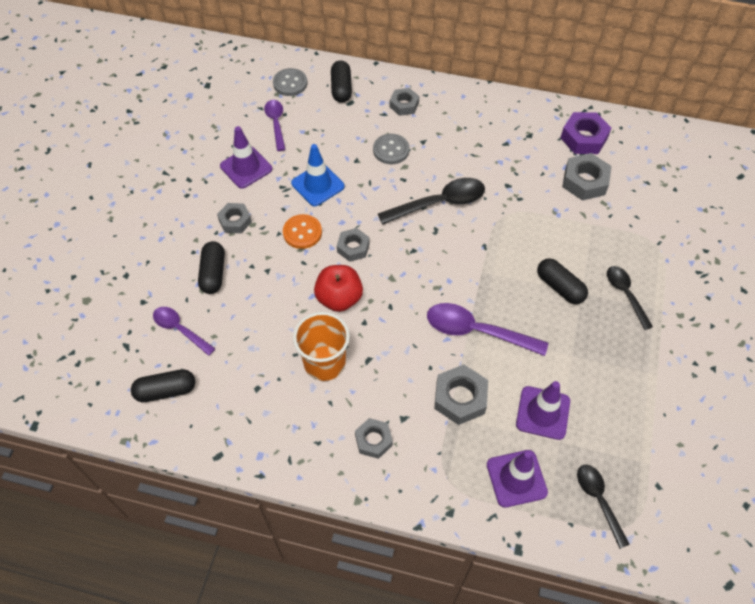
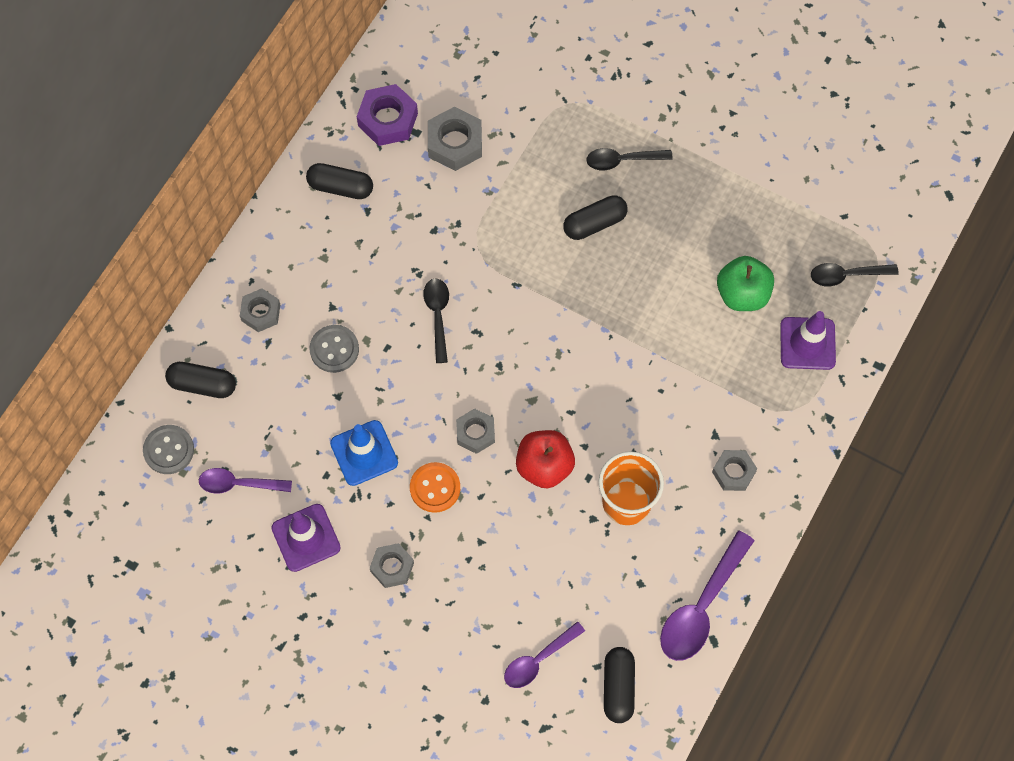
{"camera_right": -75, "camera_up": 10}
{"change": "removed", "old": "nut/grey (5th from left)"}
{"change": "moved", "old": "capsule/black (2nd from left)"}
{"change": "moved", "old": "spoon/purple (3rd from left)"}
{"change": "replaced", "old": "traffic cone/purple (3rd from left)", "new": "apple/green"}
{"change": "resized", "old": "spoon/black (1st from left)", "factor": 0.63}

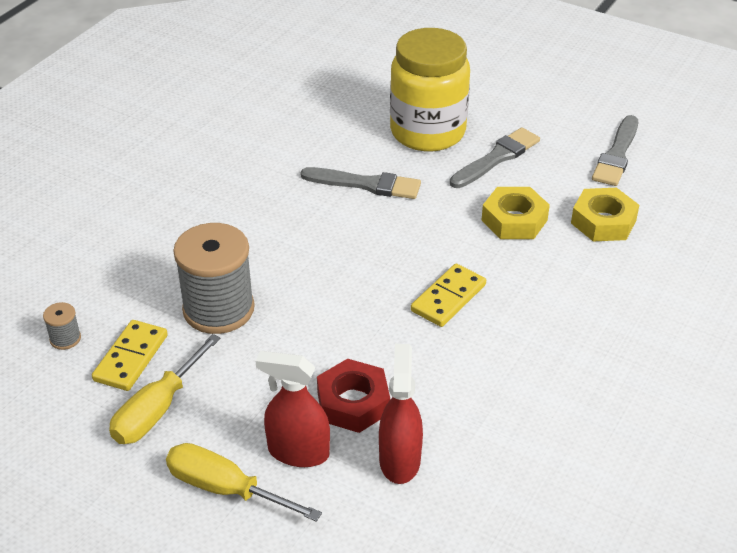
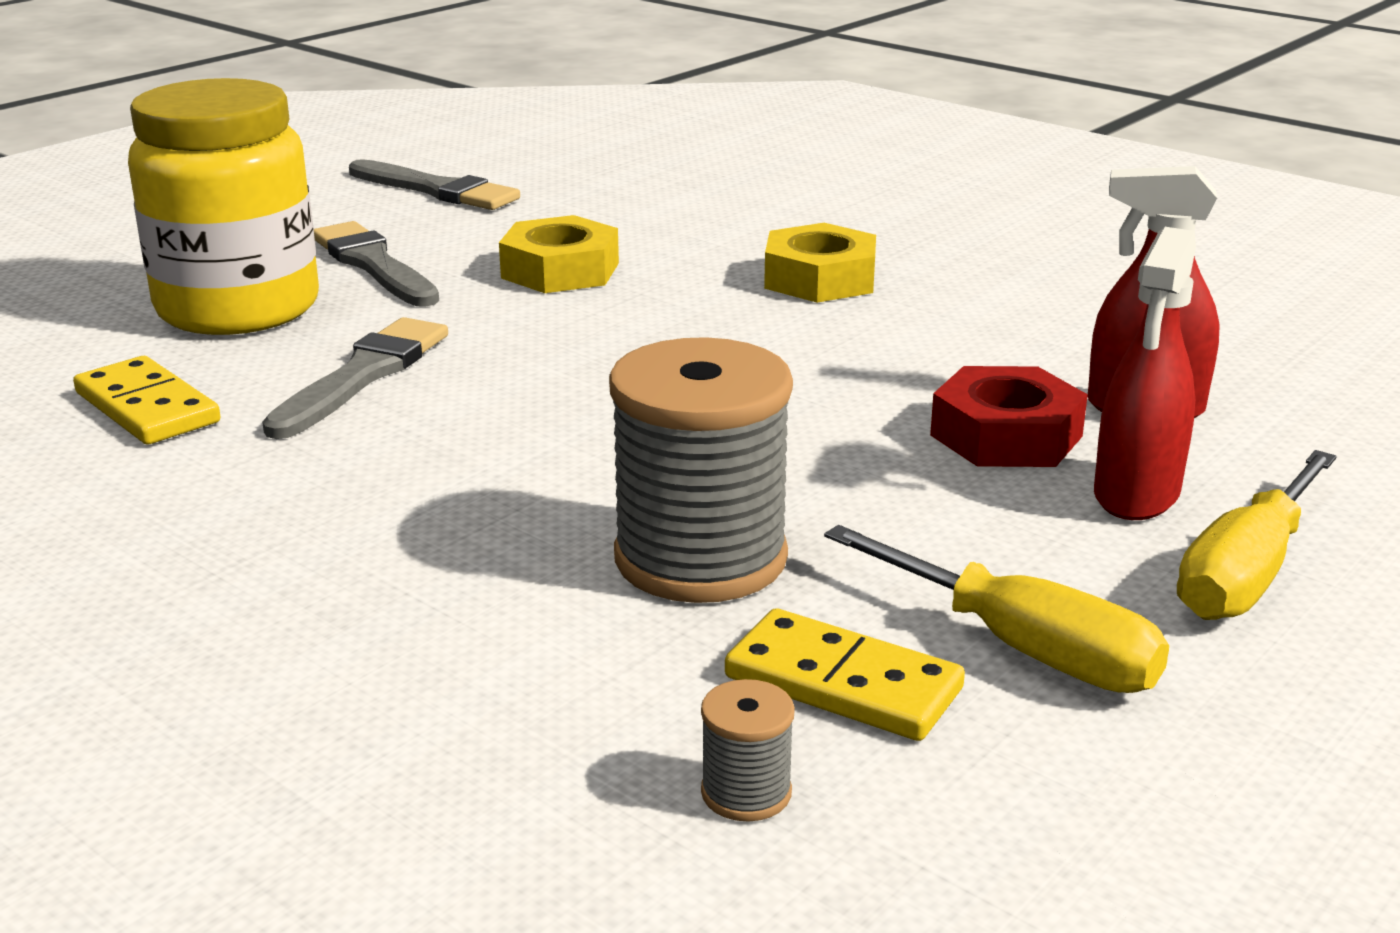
{"camera_right": -80, "camera_up": -15}
{"change": "moved", "old": "domino/yellow (2nd from left in the first image)", "new": "domino/yellow (1st from left)"}
{"change": "moved", "old": "nut/yellow (2nd from left)"}

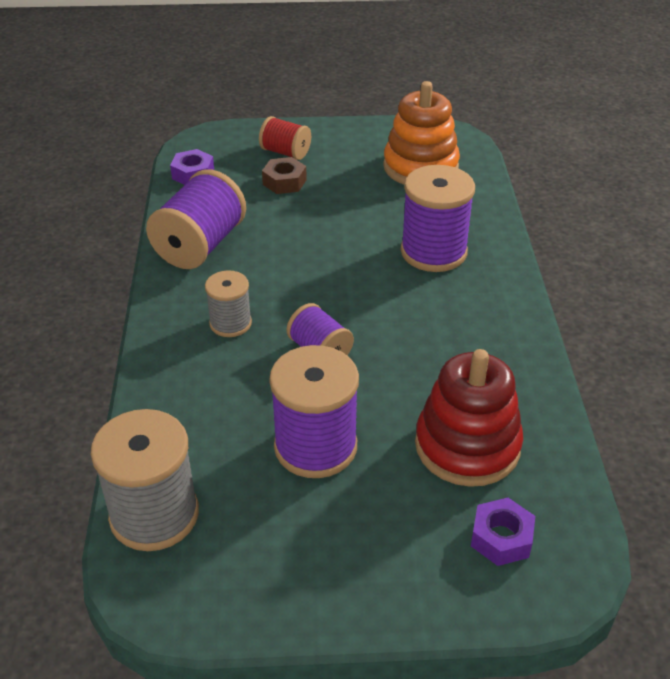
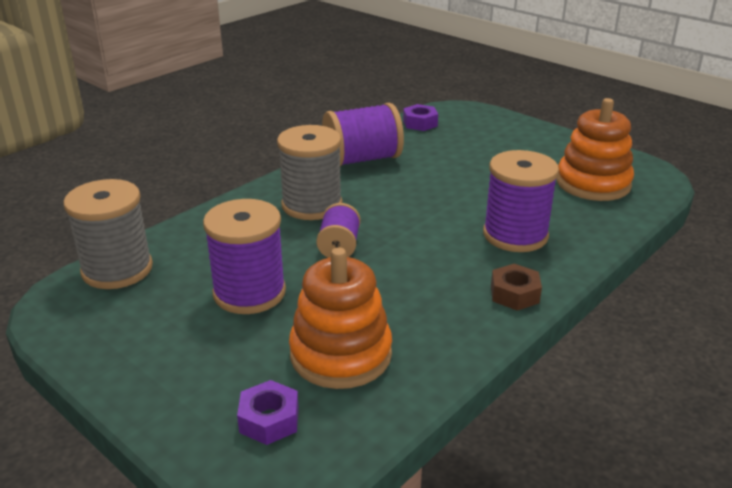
{"camera_right": 45, "camera_up": -10}
{"change": "removed", "old": "spool/red"}
{"change": "moved", "old": "nut/brown"}
{"change": "recoloured", "old": "stacking toy/red", "new": "stacking toy/orange (1st from left)"}
{"change": "resized", "old": "spool/grey (2nd from left)", "factor": 1.72}

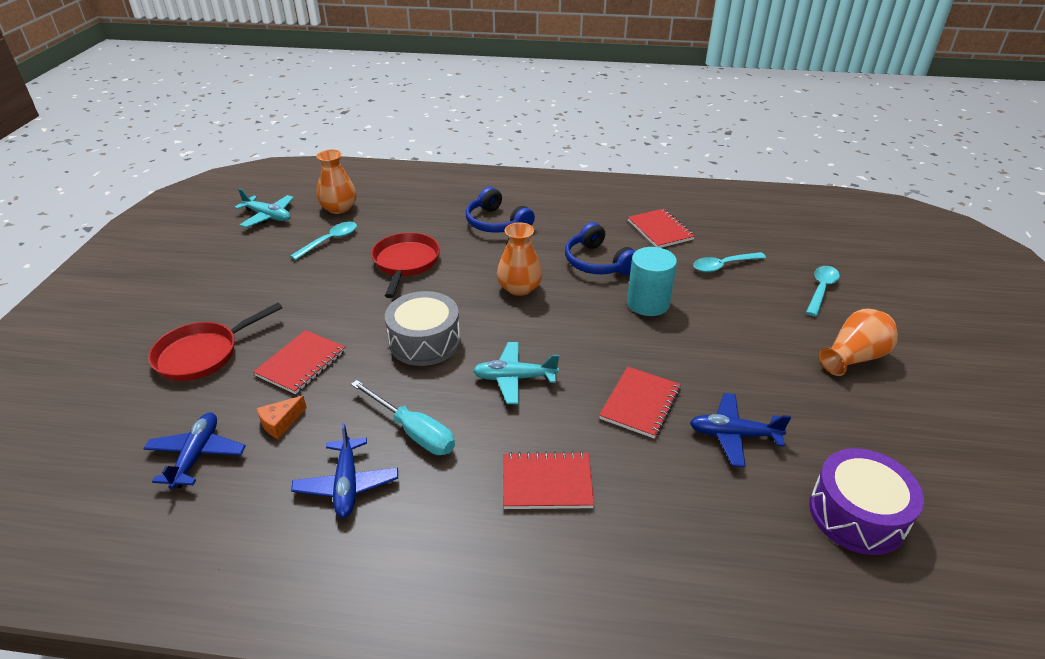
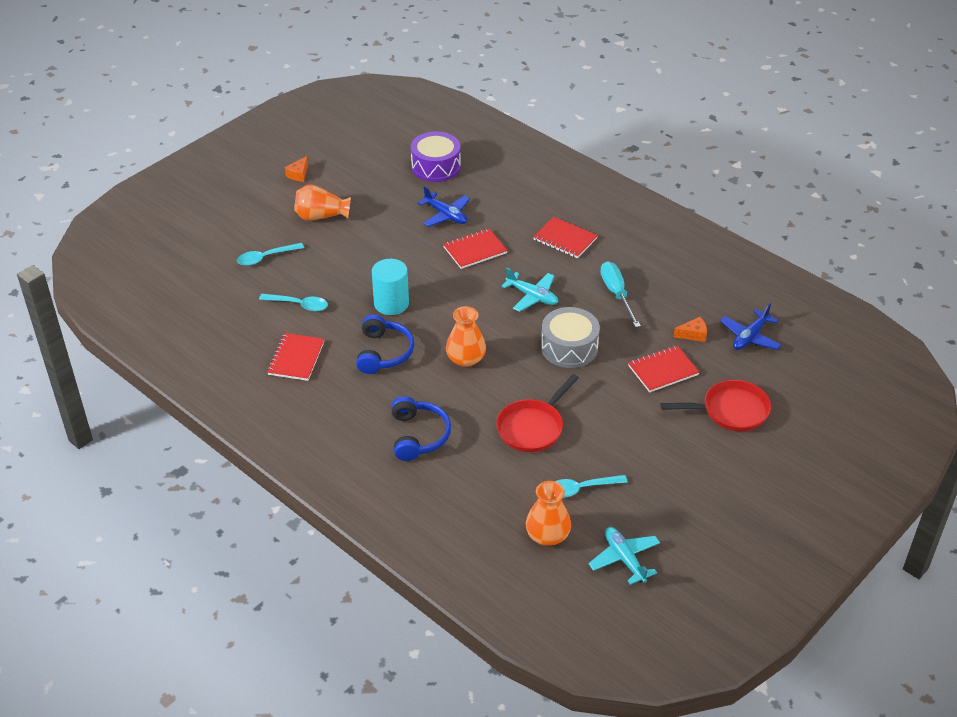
{"camera_right": -145, "camera_up": 5}
{"change": "removed", "old": "plane/blue (2nd from left)"}
{"change": "added", "new": "cheese/orange (1st from left)"}

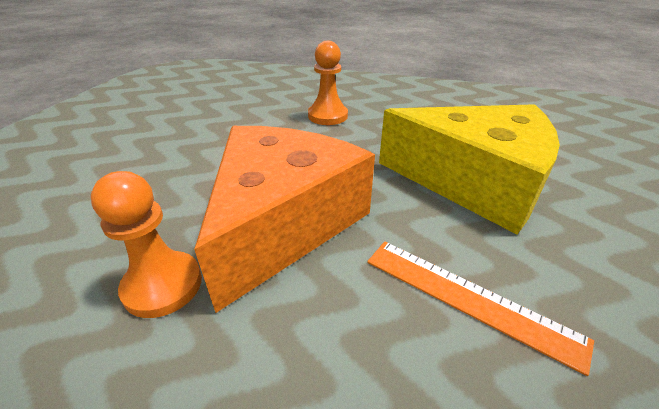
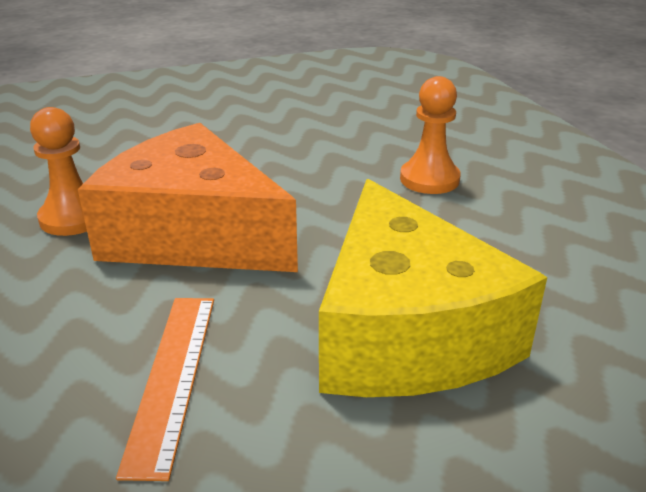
{"camera_right": 55, "camera_up": -5}
{"change": "turned", "old": "cheese/orange", "degrees": -135}

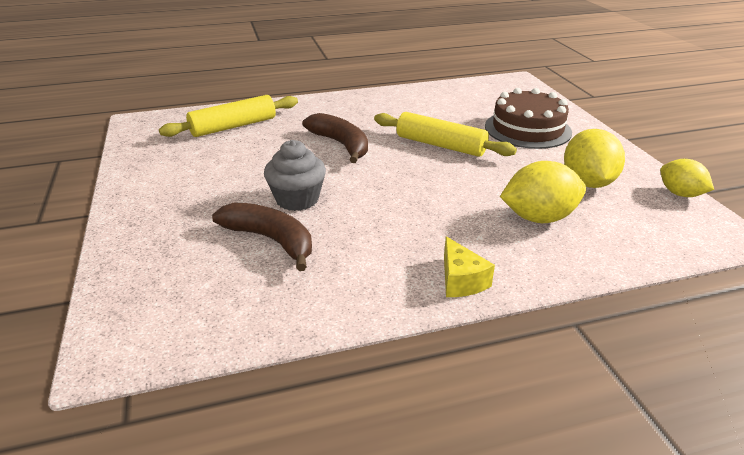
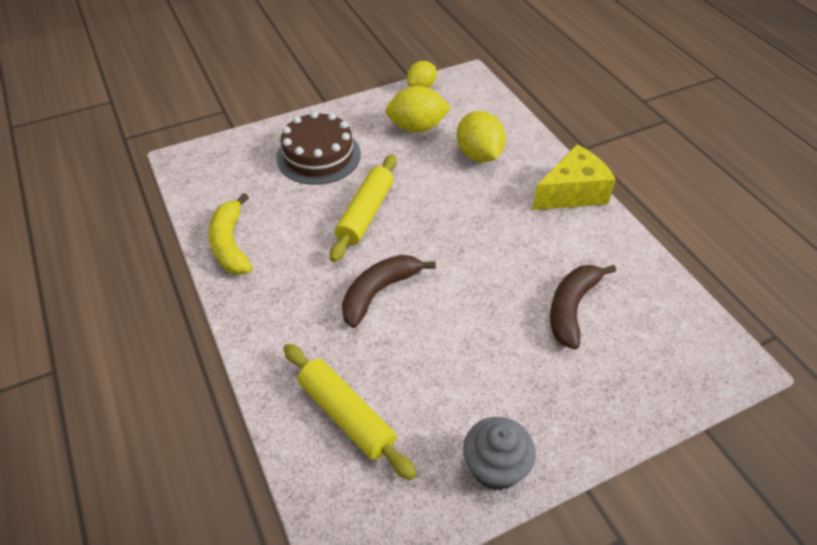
{"camera_right": -100, "camera_up": 15}
{"change": "added", "new": "banana/yellow"}
{"change": "moved", "old": "cupcake/grey"}
{"change": "resized", "old": "cheese/yellow", "factor": 1.74}

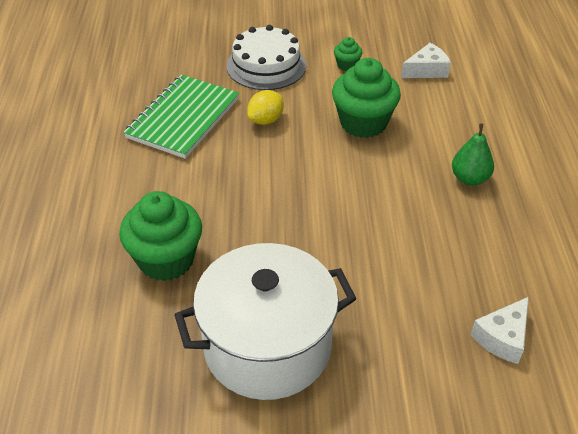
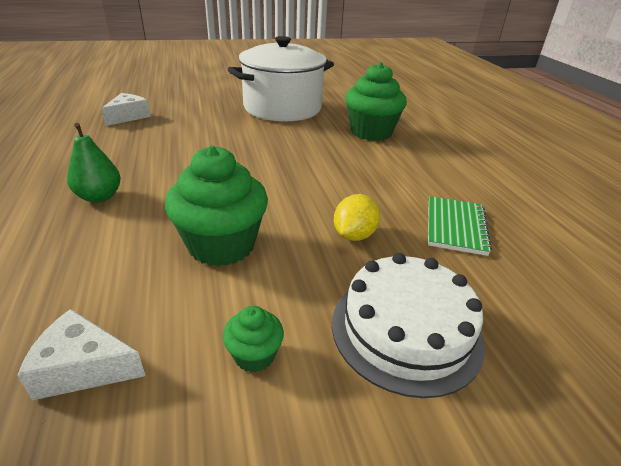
{"camera_right": 165, "camera_up": -10}
{"change": "turned", "old": "cheese/white (1st from left)", "degrees": 45}
{"change": "resized", "old": "notebook/green", "factor": 0.62}

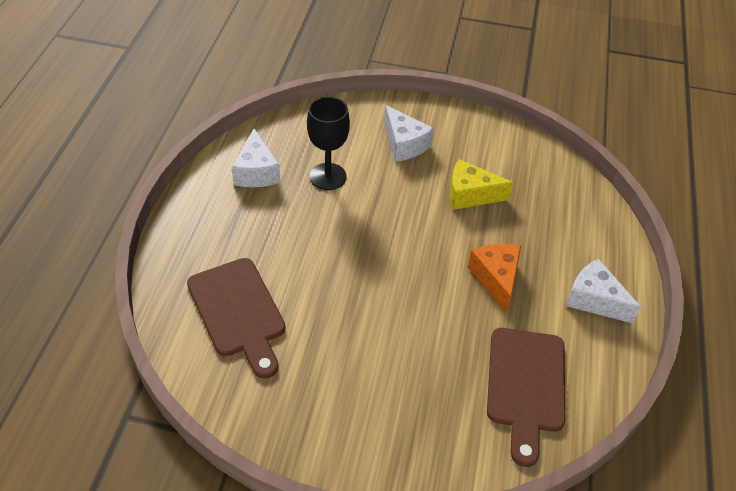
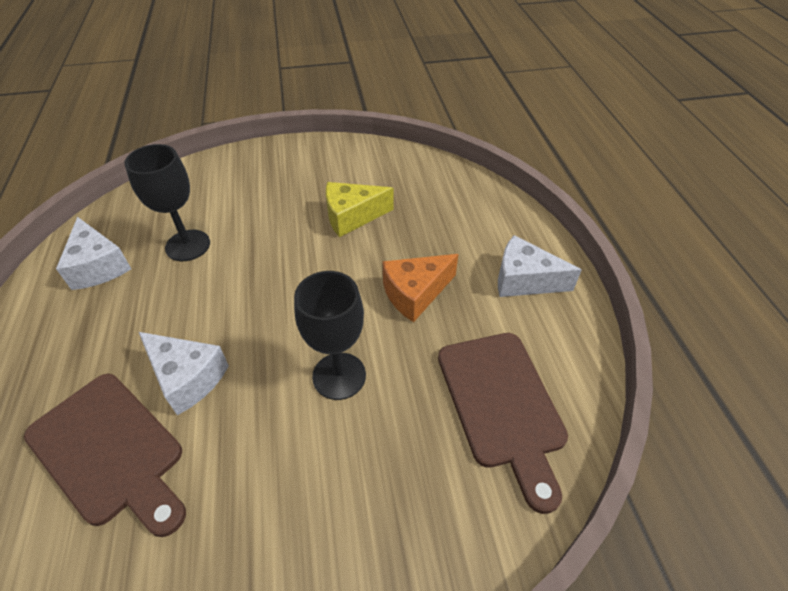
{"camera_right": -20, "camera_up": 0}
{"change": "added", "new": "goblet/black (2nd from left)"}
{"change": "moved", "old": "cheese/white (2nd from left)"}
{"change": "turned", "old": "cheese/orange", "degrees": -90}

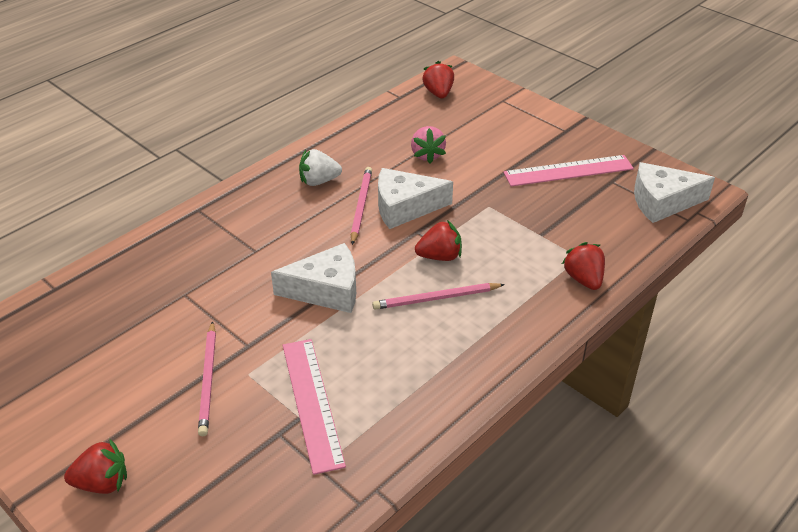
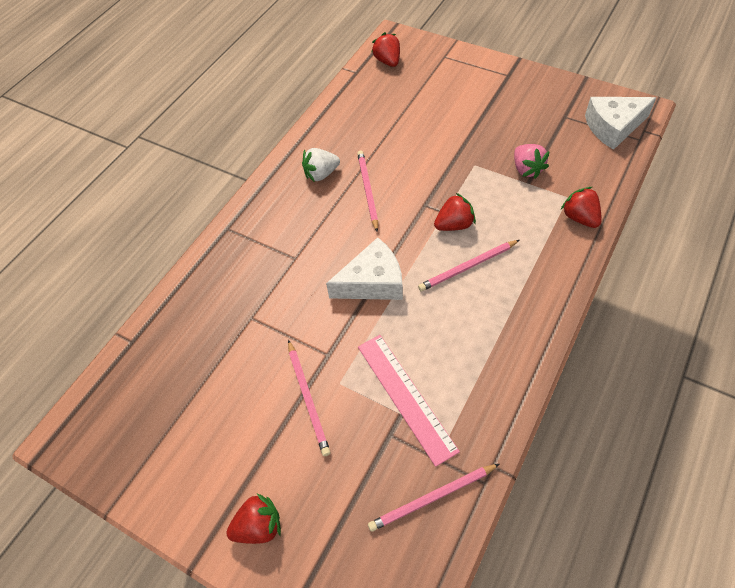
{"camera_right": -10, "camera_up": 15}
{"change": "removed", "old": "cheese/white (2nd from left)"}
{"change": "removed", "old": "ruler/pink (2nd from left)"}
{"change": "added", "new": "pencil/pink (3rd from left)"}
{"change": "moved", "old": "strawberry/pink"}

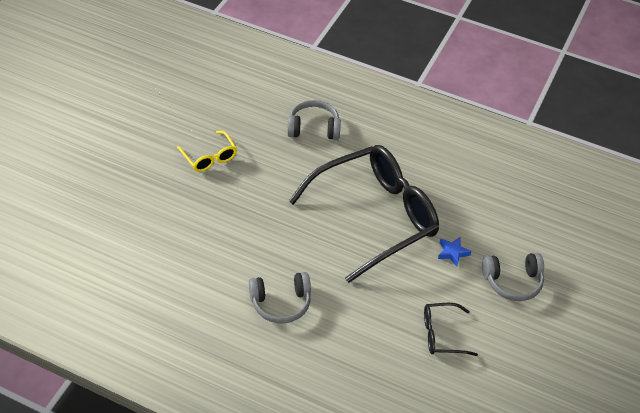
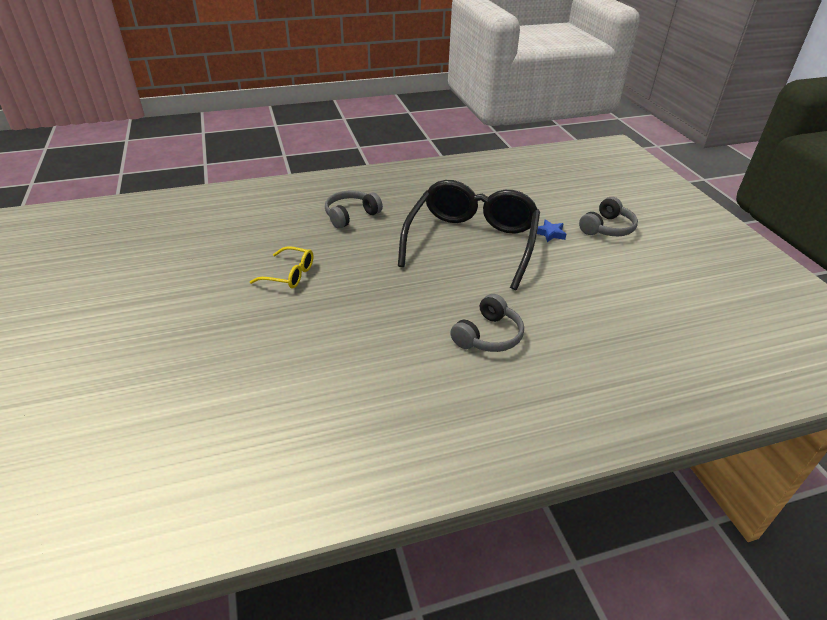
{"camera_right": -40, "camera_up": -10}
{"change": "removed", "old": "glasses/black (2nd from left)"}

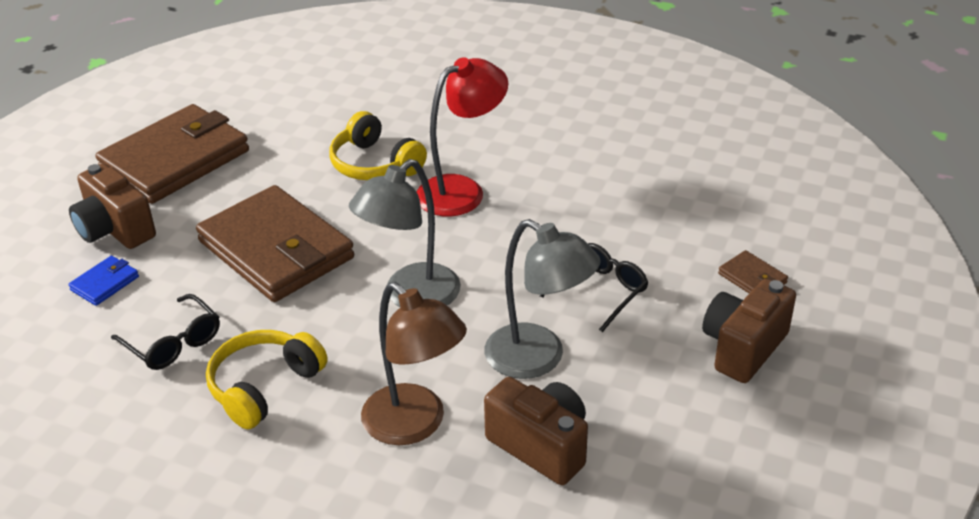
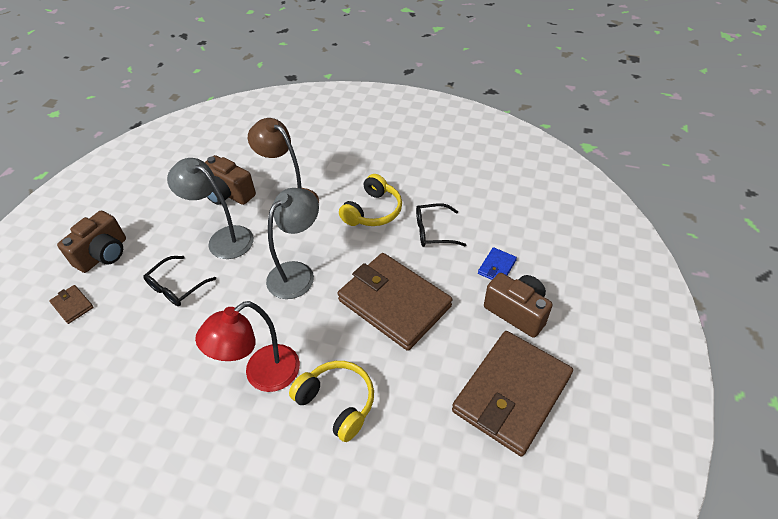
{"camera_right": 175, "camera_up": 10}
{"change": "turned", "old": "glasses/black (1st from left in the first image)", "degrees": -45}

